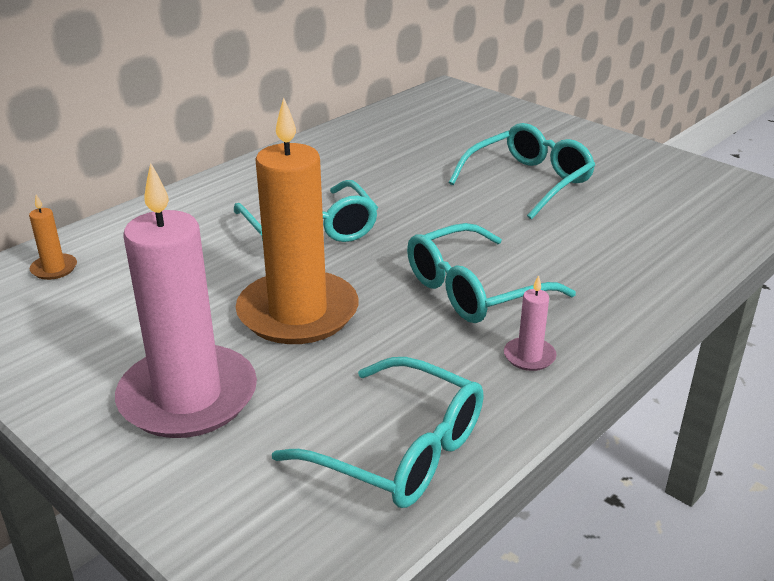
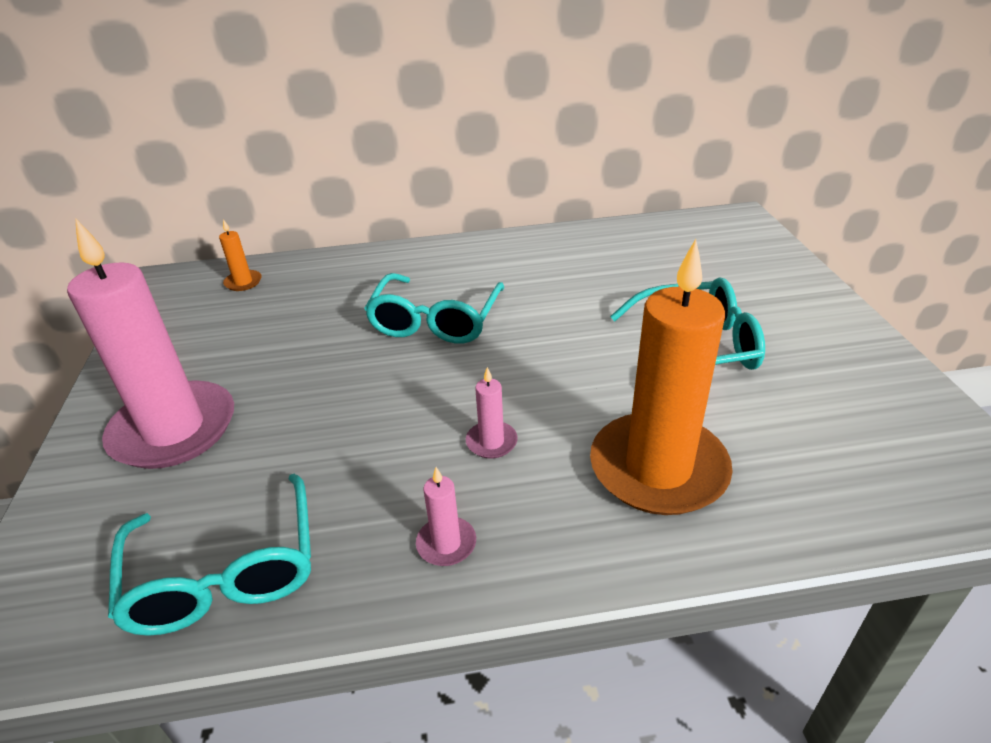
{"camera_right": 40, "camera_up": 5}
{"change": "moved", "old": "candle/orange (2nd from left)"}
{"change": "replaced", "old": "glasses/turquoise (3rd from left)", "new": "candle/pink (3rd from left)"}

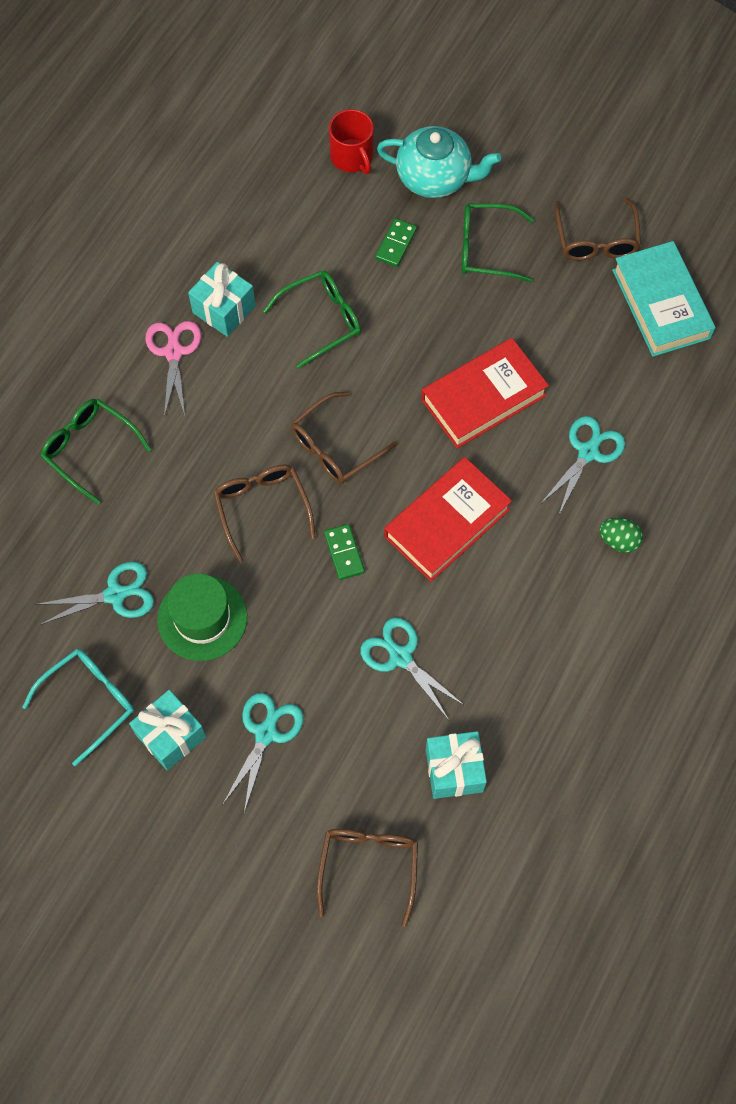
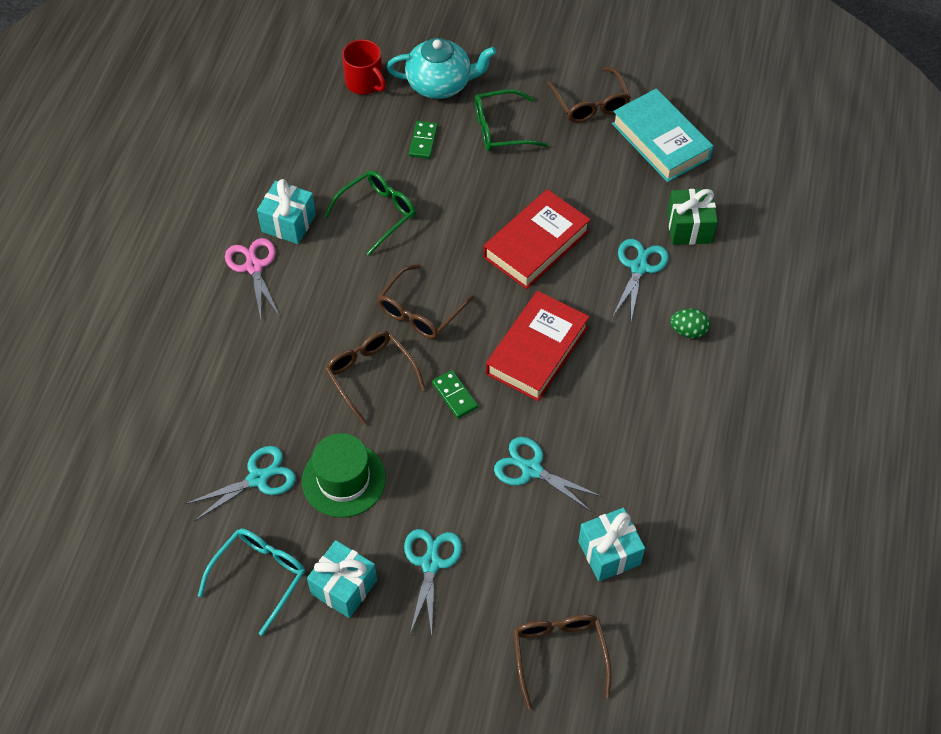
{"camera_right": -15, "camera_up": -10}
{"change": "removed", "old": "glasses/green (1st from left)"}
{"change": "added", "new": "gift/green"}

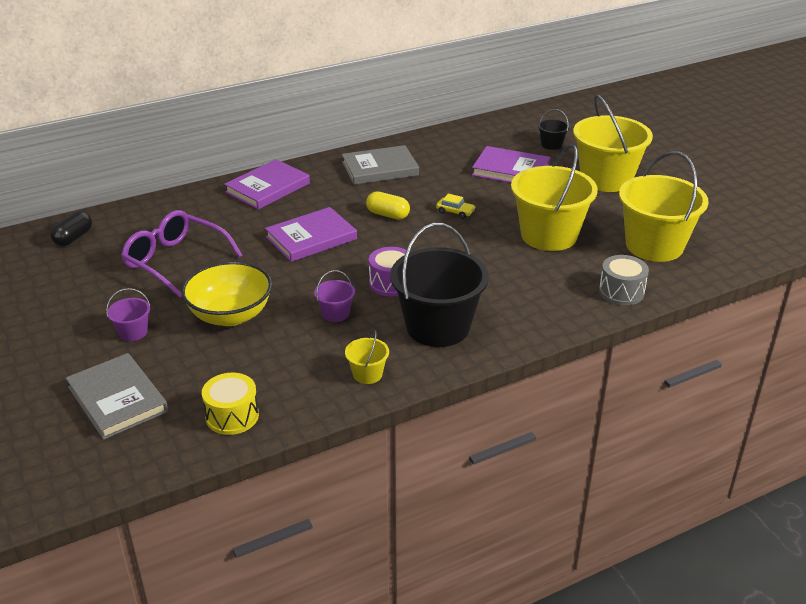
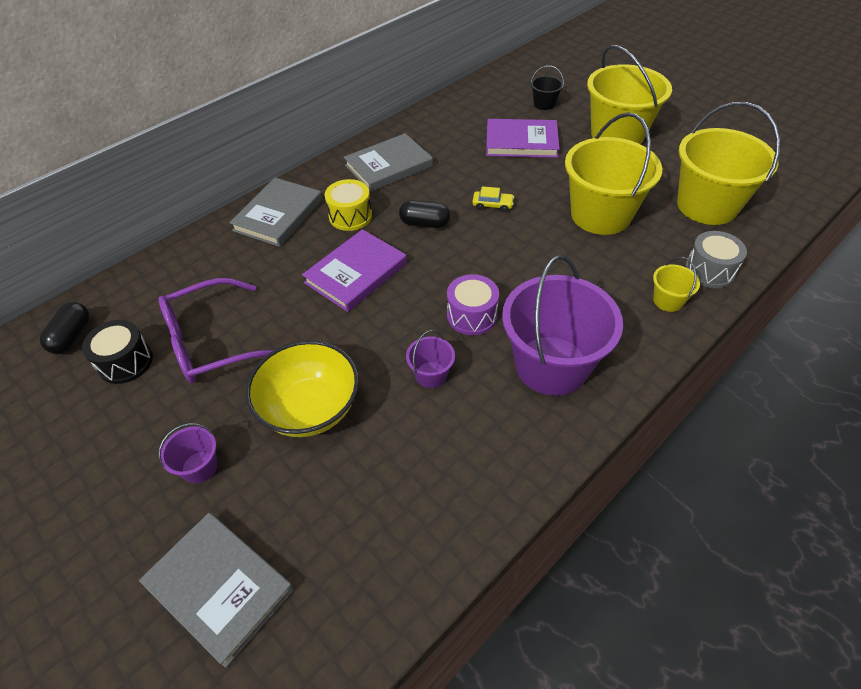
{"camera_right": -15, "camera_up": 15}
{"change": "added", "new": "drum/black"}
{"change": "moved", "old": "drum/yellow"}
{"change": "moved", "old": "bucket/yellow (1st from left in the first image)", "new": "bucket/yellow (3rd from left)"}
{"change": "recoloured", "old": "book/purple (1st from left)", "new": "book/grey (2nd from left)"}
{"change": "recoloured", "old": "capsule/yellow", "new": "capsule/black (2nd from left)"}
{"change": "recoloured", "old": "bucket/black (1st from left)", "new": "bucket/purple (3rd from left)"}
{"change": "turned", "old": "glasses/purple", "degrees": -45}

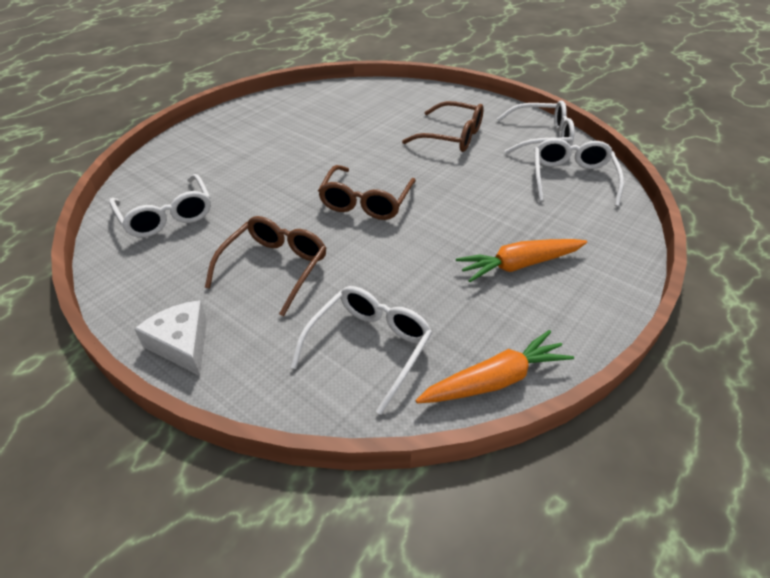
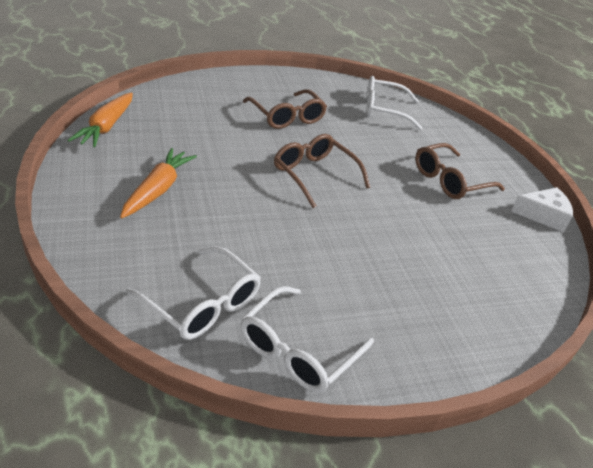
{"camera_right": 120, "camera_up": -5}
{"change": "removed", "old": "glasses/white (2nd from left)"}
{"change": "moved", "old": "cheese/white"}
{"change": "moved", "old": "glasses/brown (3rd from left)"}

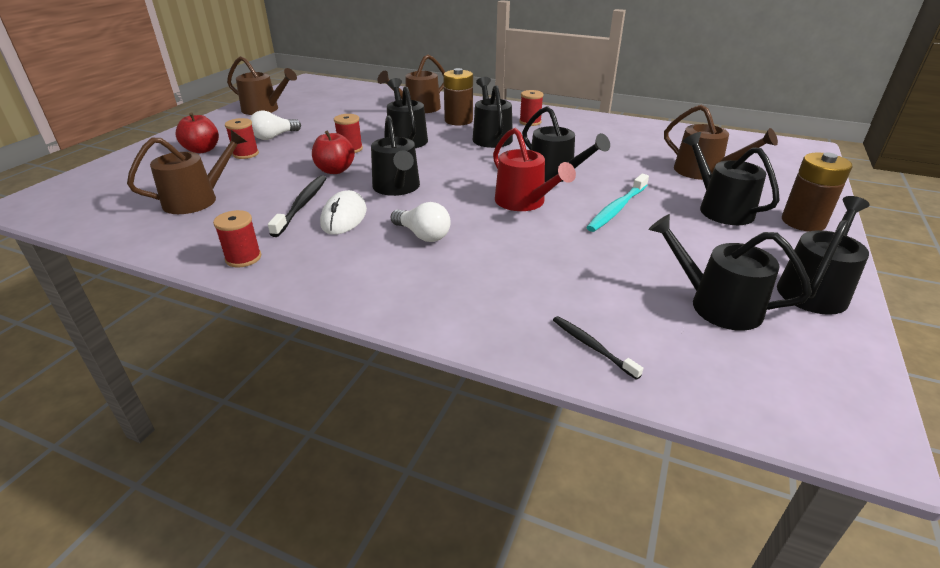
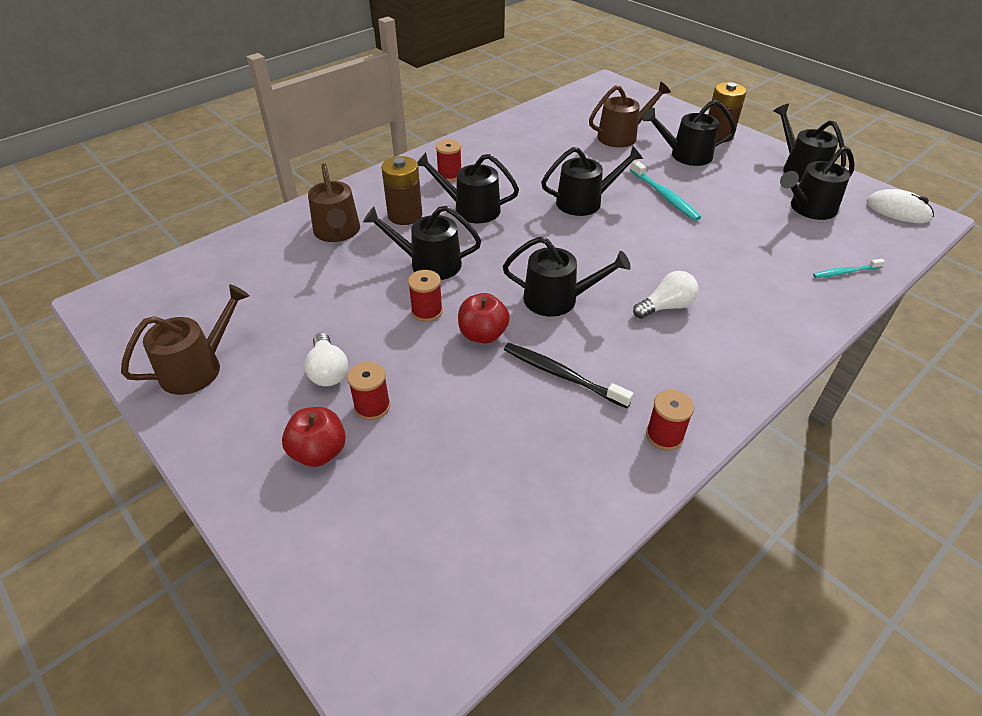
{"camera_right": -65, "camera_up": 10}
{"change": "removed", "old": "watering can/brown (1st from left)"}
{"change": "removed", "old": "watering can/red"}
{"change": "moved", "old": "mouse/white"}
{"change": "recoloured", "old": "toothbrush/black (2nd from left)", "new": "toothbrush/turquoise (2nd from left)"}

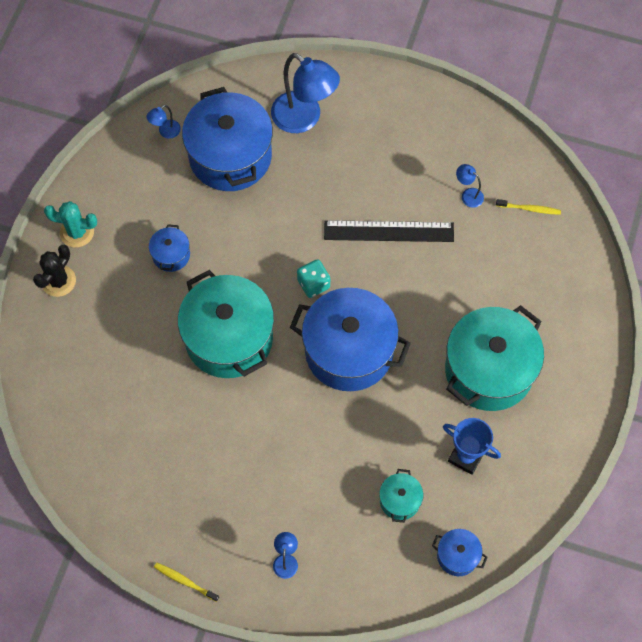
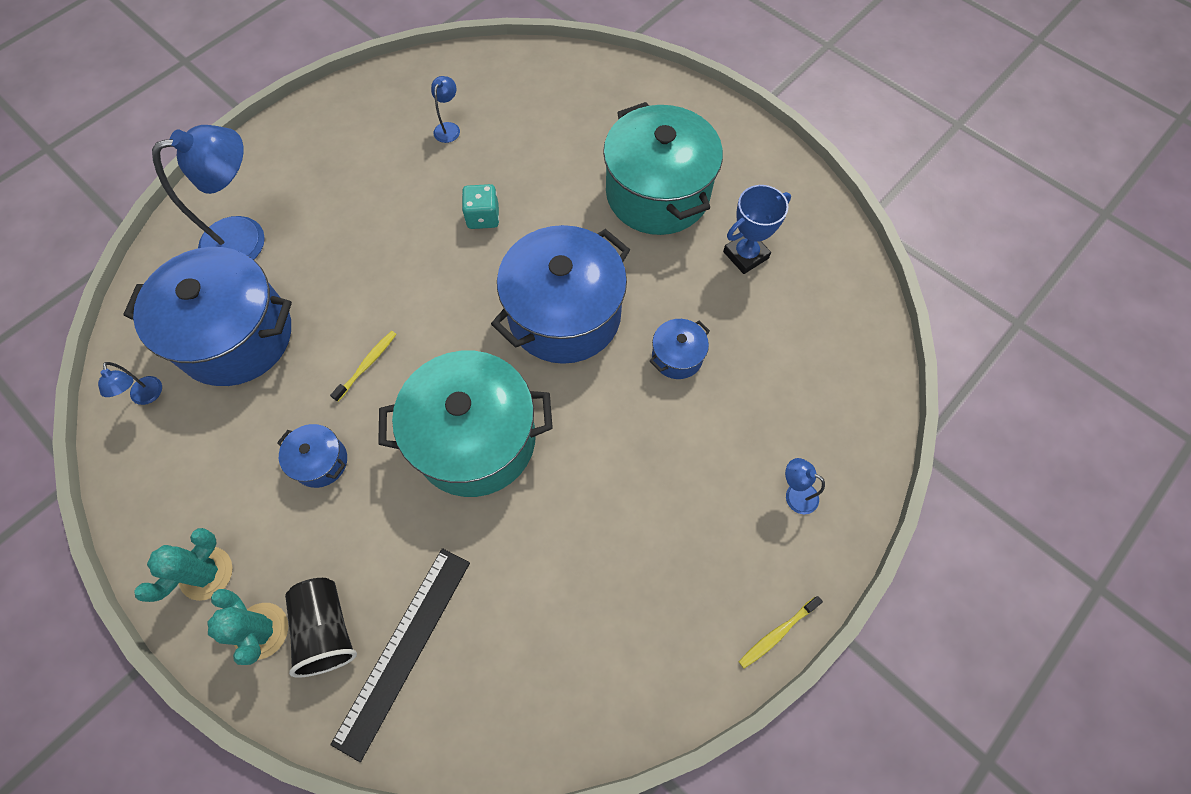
{"camera_right": -65, "camera_up": 0}
{"change": "removed", "old": "pot/turquoise (2nd from left)"}
{"change": "added", "new": "cup/black"}
{"change": "moved", "old": "dice/turquoise"}
{"change": "moved", "old": "ruler/black"}
{"change": "moved", "old": "pot/blue (4th from left)"}
{"change": "moved", "old": "toothbrush/yellow (2nd from left in the first image)", "new": "toothbrush/yellow (1st from left)"}
{"change": "recoloured", "old": "cactus/black", "new": "cactus/turquoise (2nd from left)"}
{"change": "turned", "old": "lamp/blue (4th from left in the first image)", "degrees": 135}

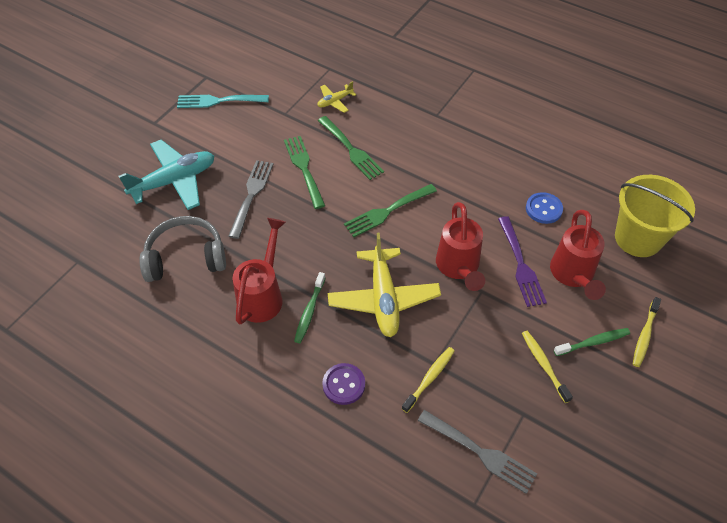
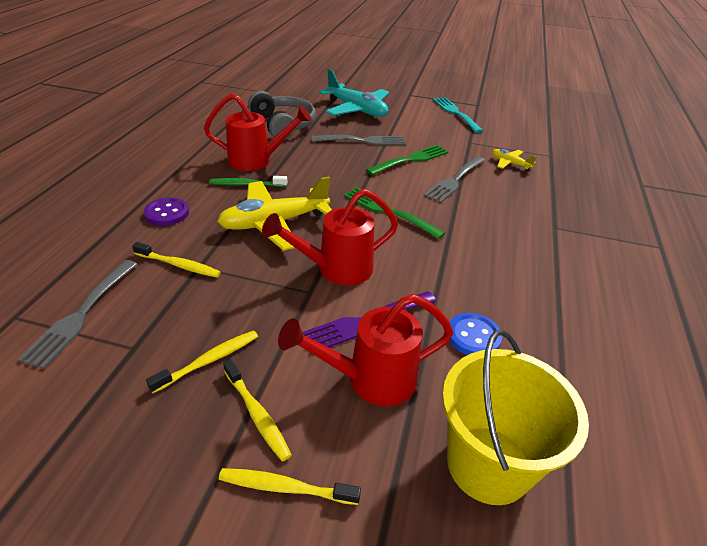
{"camera_right": 70, "camera_up": -15}
{"change": "recoloured", "old": "fork/green (2nd from left)", "new": "fork/grey (3rd from left)"}
{"change": "recoloured", "old": "toothbrush/green (2nd from left)", "new": "toothbrush/yellow (3rd from left)"}

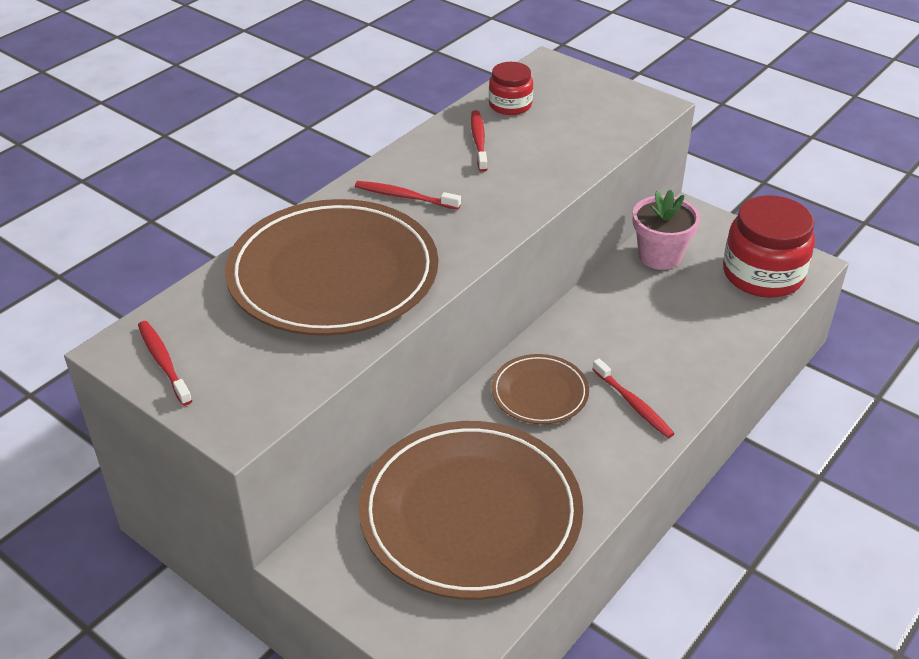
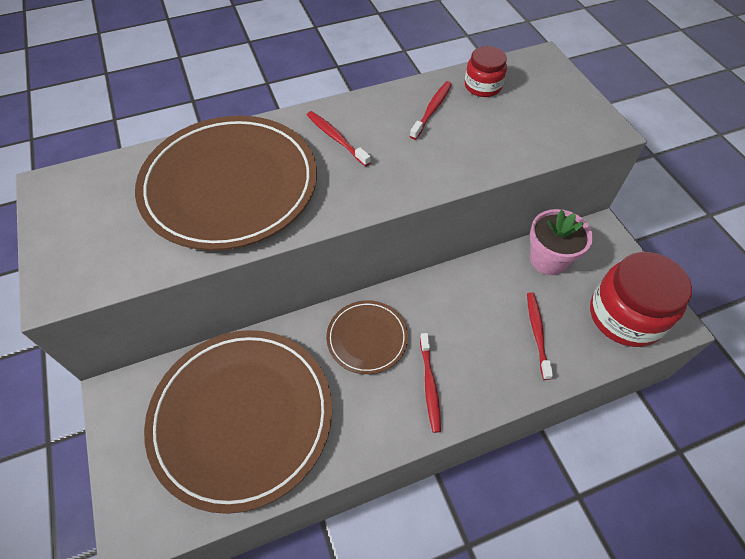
{"camera_right": 30, "camera_up": 15}
{"change": "moved", "old": "toothbrush/red (1st from left in the first image)", "new": "toothbrush/red (4th from left)"}

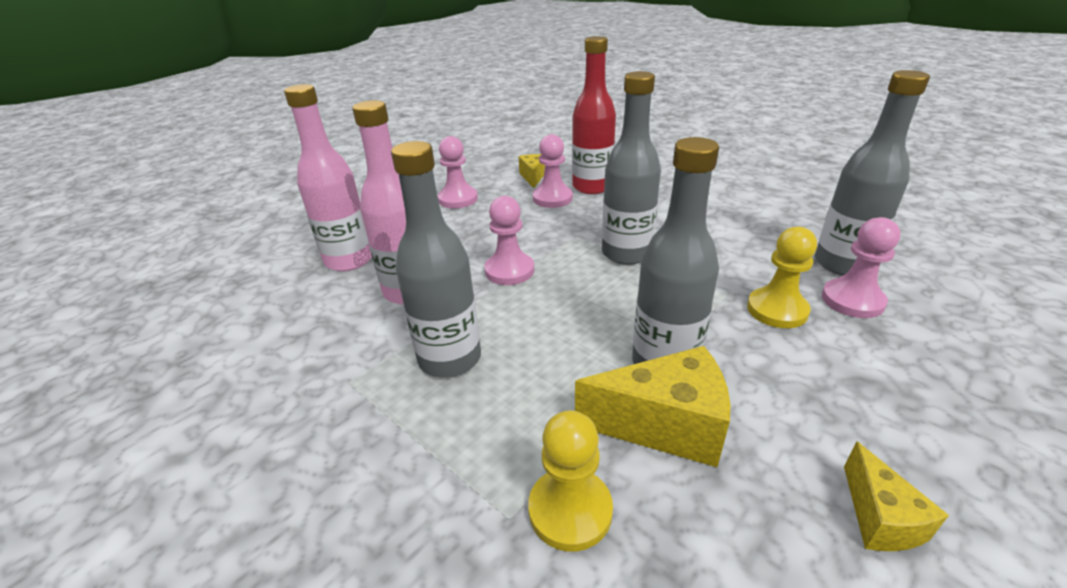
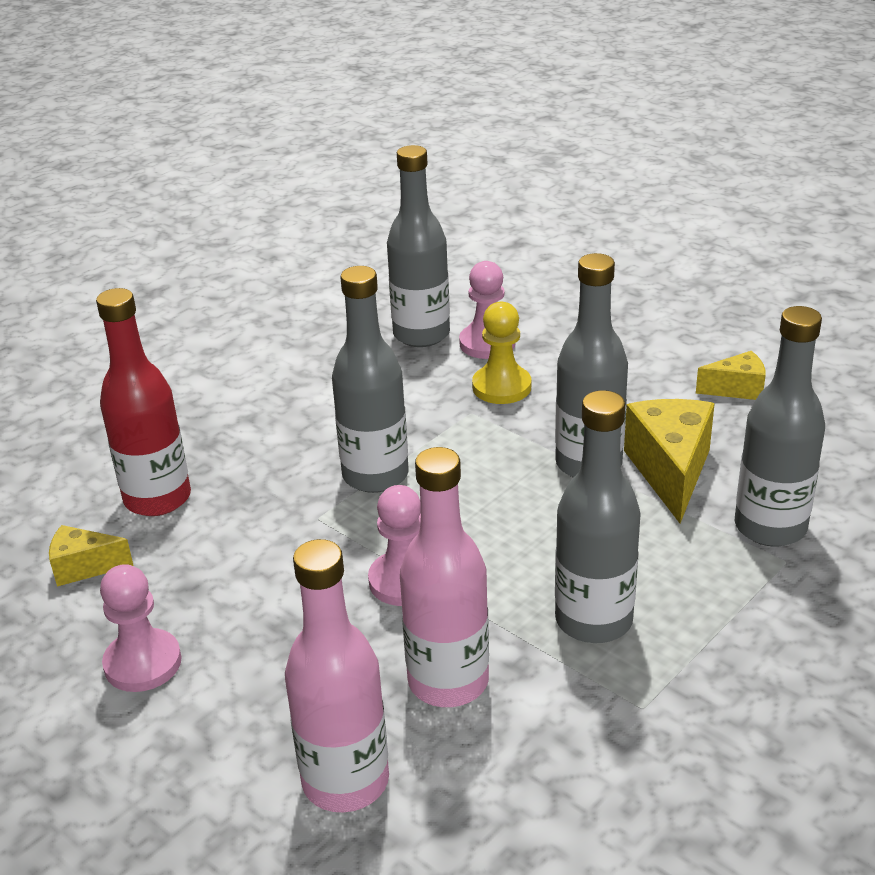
{"camera_right": -90, "camera_up": 0}
{"change": "removed", "old": "pawn/pink (3rd from left)"}
{"change": "replaced", "old": "pawn/yellow (1st from left)", "new": "bottle/grey (5th from left)"}

